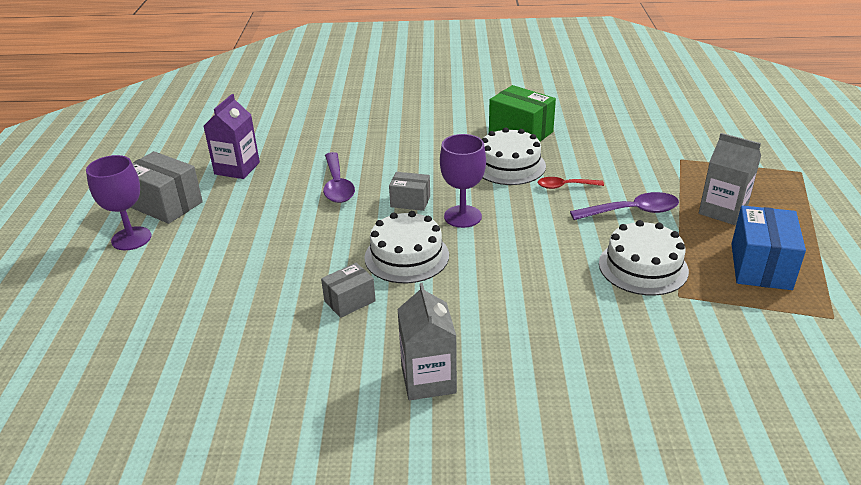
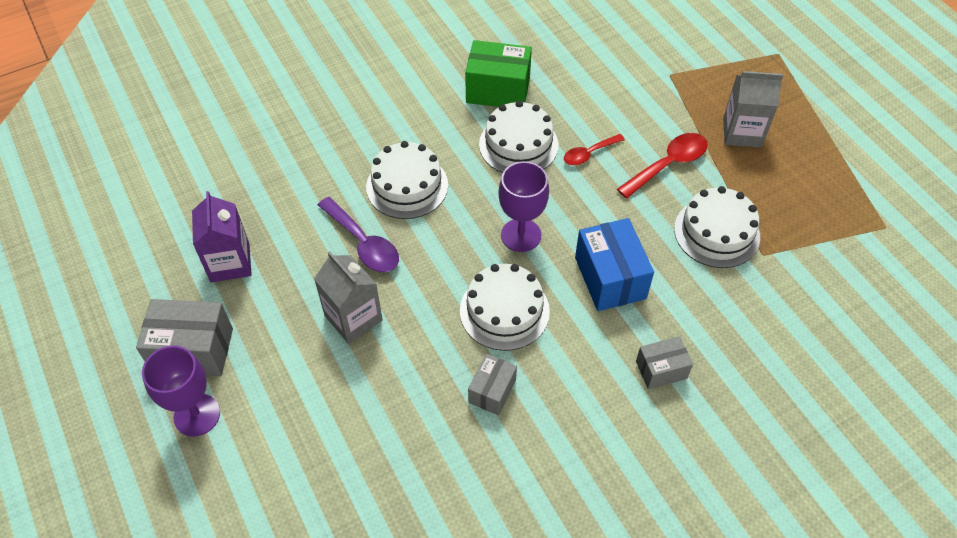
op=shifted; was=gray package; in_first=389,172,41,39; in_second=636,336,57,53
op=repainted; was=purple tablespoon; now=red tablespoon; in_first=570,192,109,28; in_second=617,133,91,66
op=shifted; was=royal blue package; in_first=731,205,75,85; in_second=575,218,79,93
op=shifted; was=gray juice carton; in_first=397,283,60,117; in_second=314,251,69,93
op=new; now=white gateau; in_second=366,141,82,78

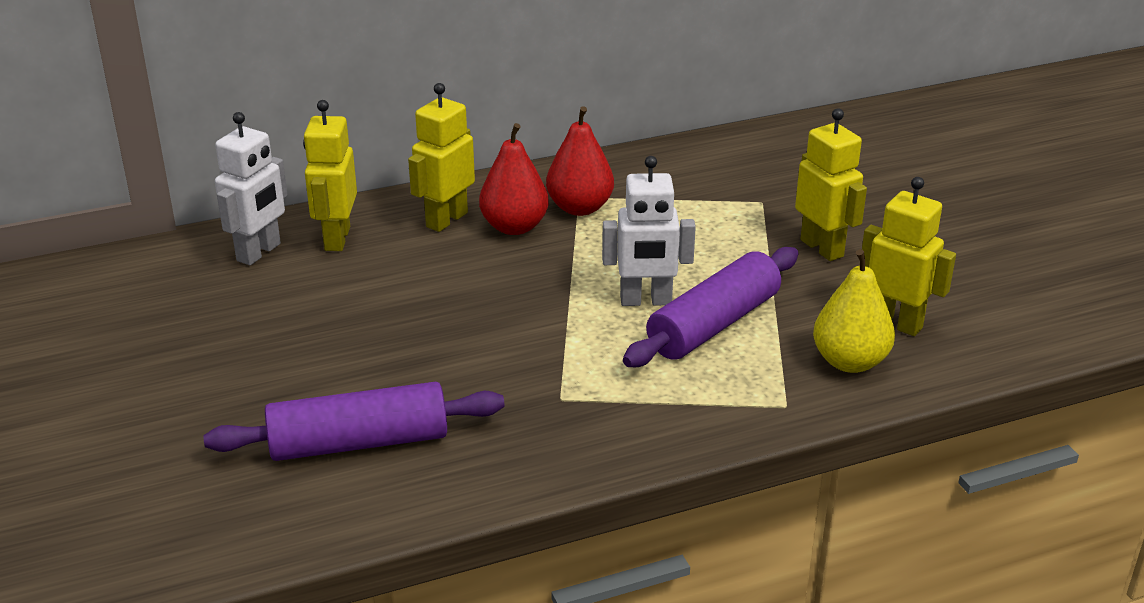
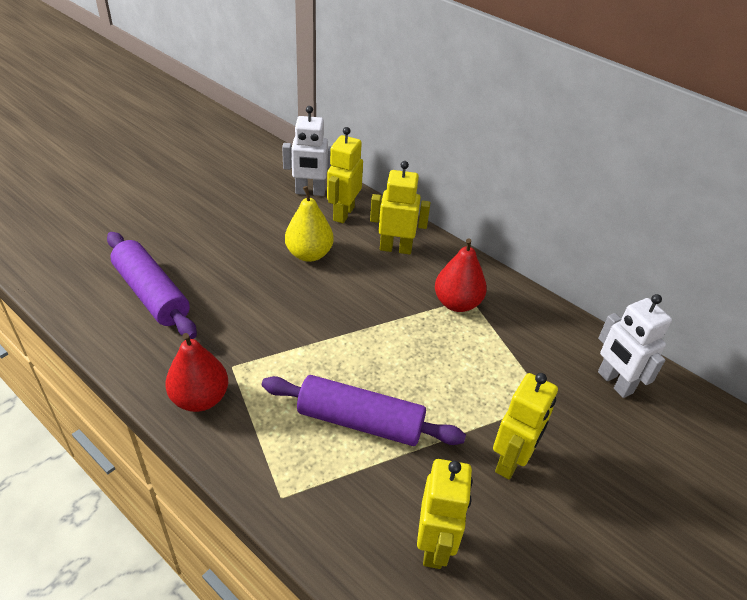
op=rotated; was=golden robot; in_first=303,100,54,151; in_second=327,127,36,96; clockwise=-45
op=shifted; was=red toy pear; in_first=479,123,70,112; in_second=165,333,63,79
op=shifted; was=white robot; in_first=602,156,94,150; in_second=598,294,74,104
op=shifted; was=golden toy pear; in_first=813,249,82,124; in_second=285,186,49,76

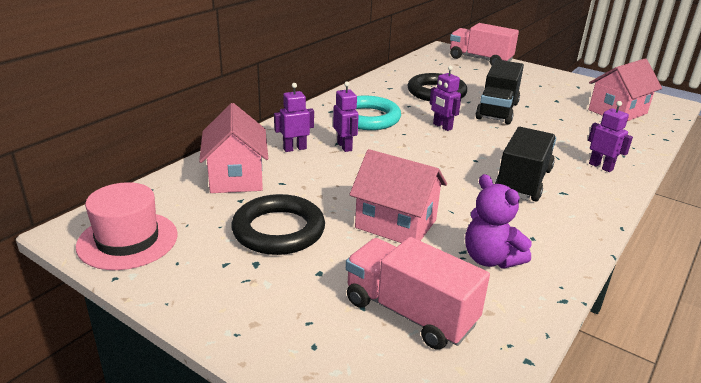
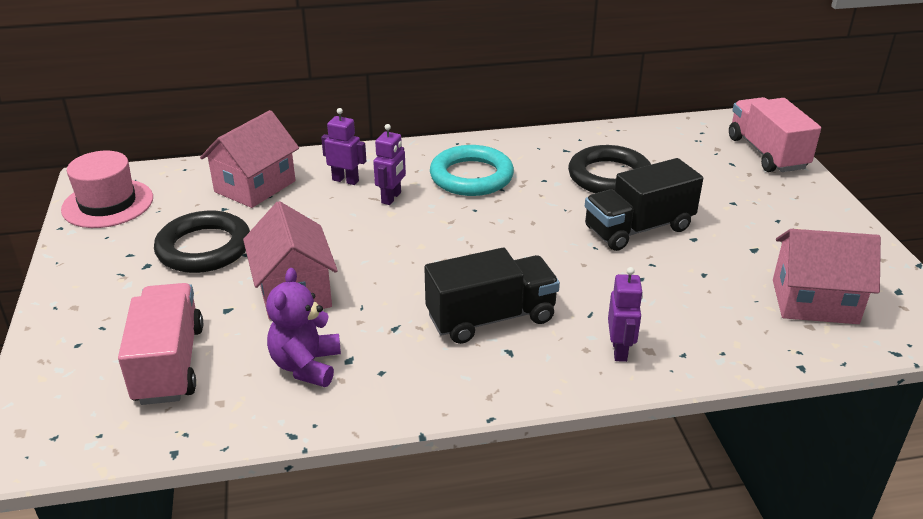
op=gone; was=purple robot; in_first=430,66,31,65

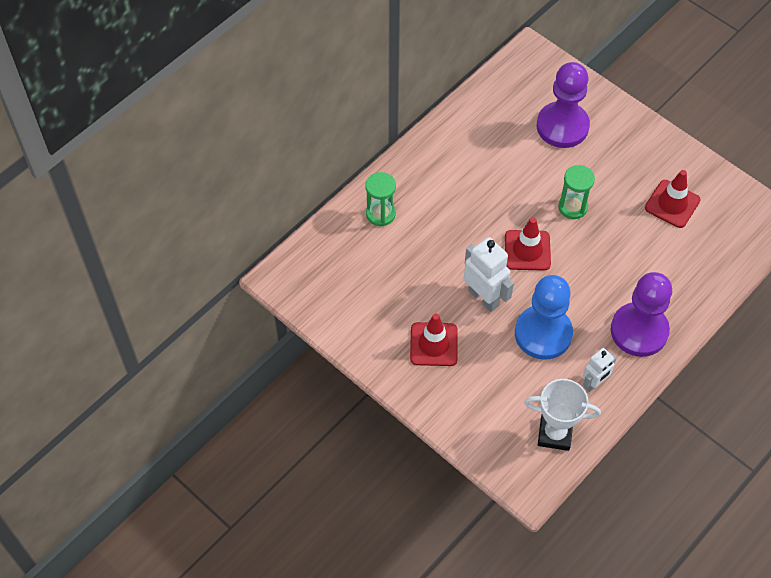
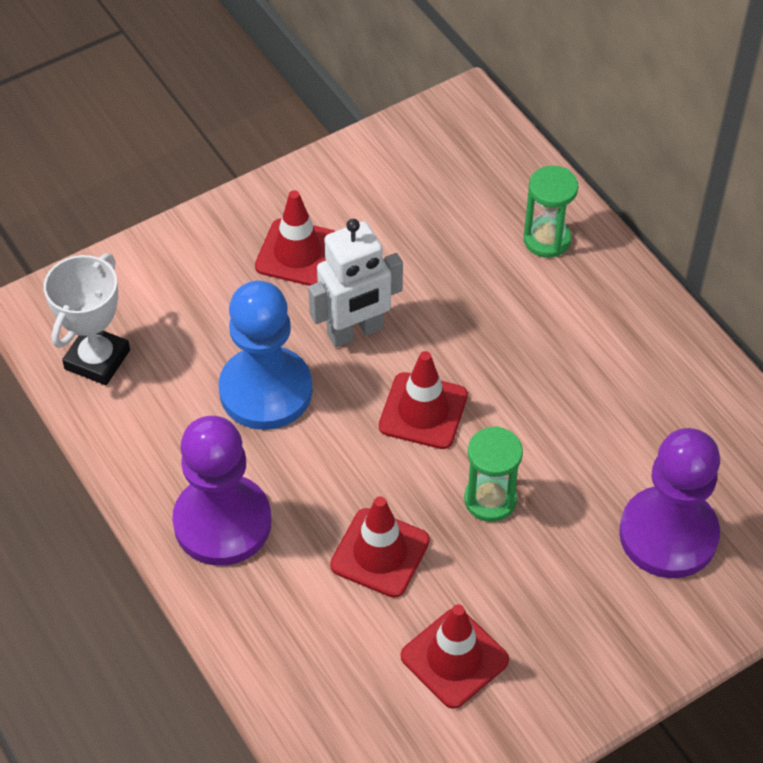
op=gone; was=white robot; in_first=583,348,34,44
op=new; now=red safety cone; in_second=330,496,100,102

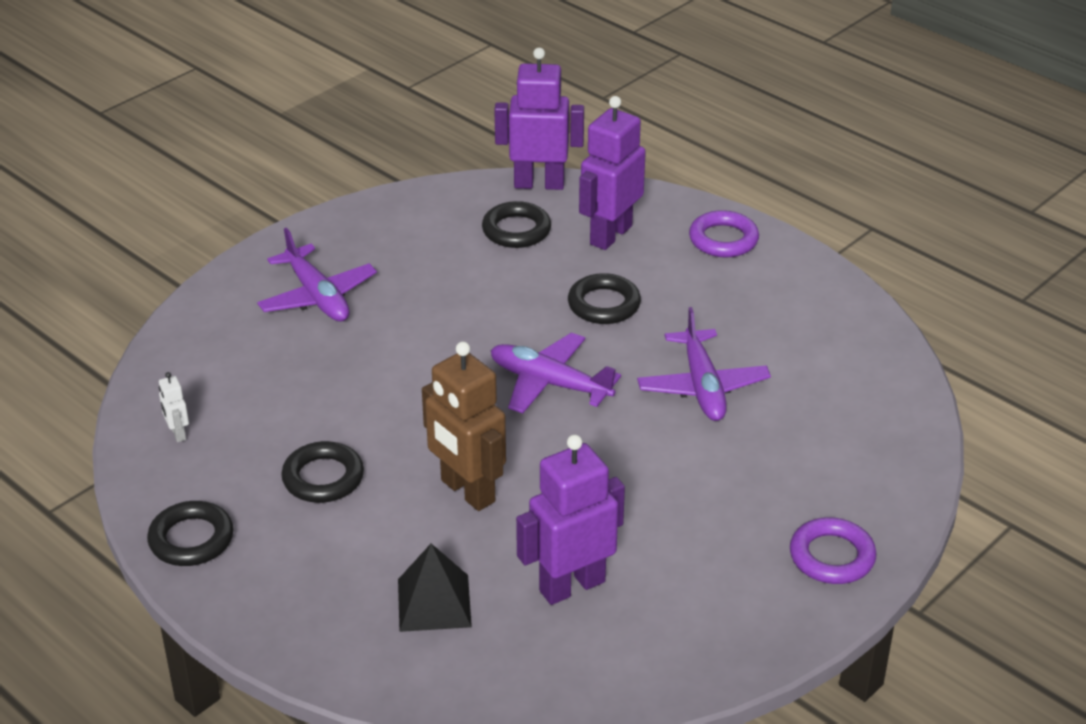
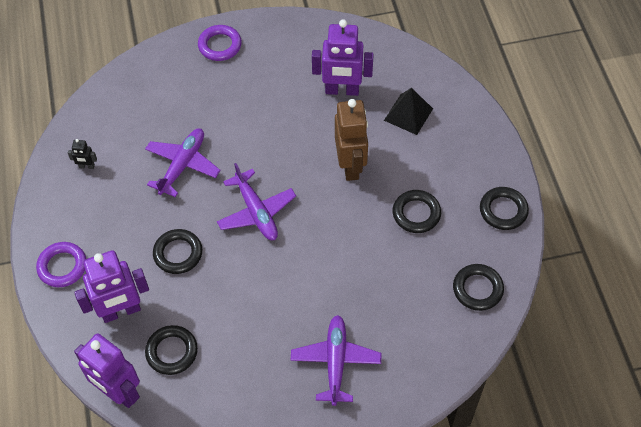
op=swapped; was=white robot; now=jet-black hoop; in_first=159,372,30,70; in_second=453,264,51,47
op=new; now=jet-black robot; in_second=68,139,29,30

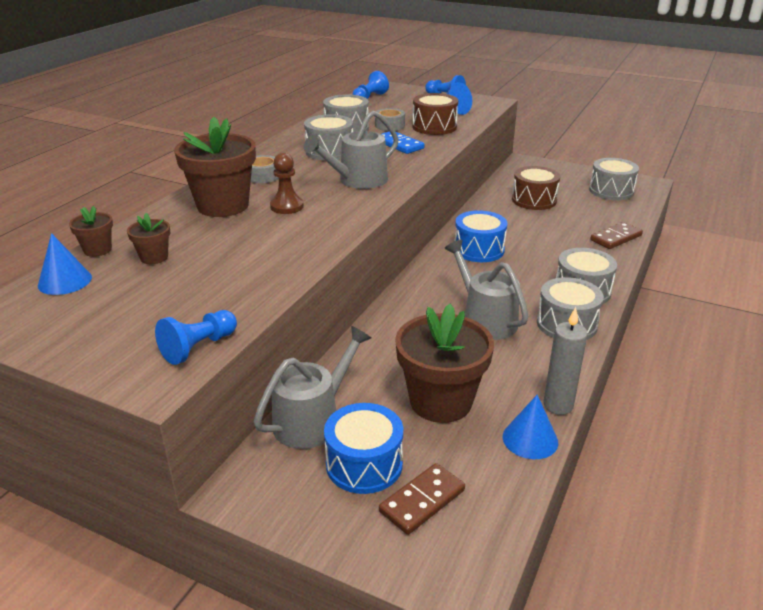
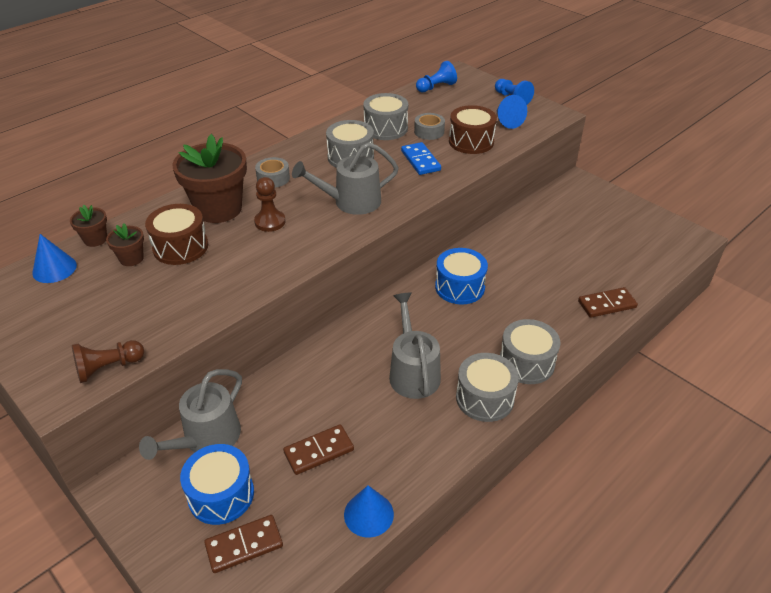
op=gone; was=gray toy drum; in_first=589,158,50,42
op=shifted; was=russet toy drum; in_first=512,166,48,44; in_second=145,204,63,61
op=swapped; was=russet plant pot; now=russet domino piece; in_first=395,304,99,119; in_second=283,424,71,51
op=gone; was=gray candle; in_first=543,307,45,108
op=repainted; was=royal blue game pawn; now=russet game pawn; in_first=155,310,82,55; in_second=72,340,72,43
op=rotated; was=gray watering can; in_first=254,326,117,123; in_second=139,369,103,91; clockwise=150

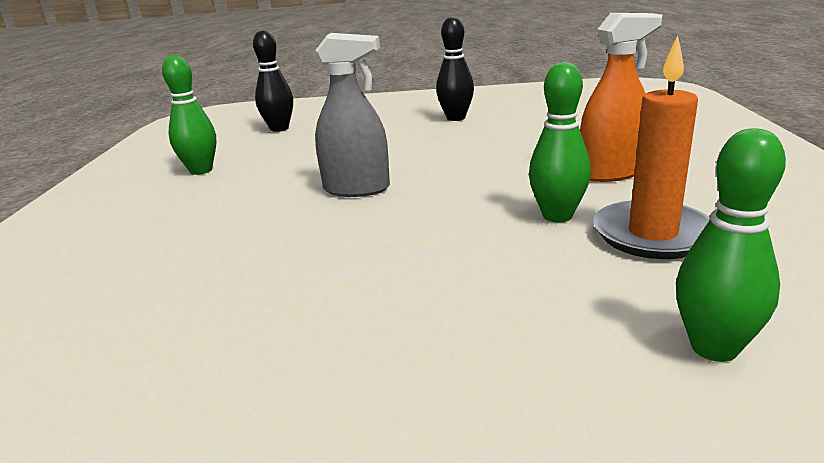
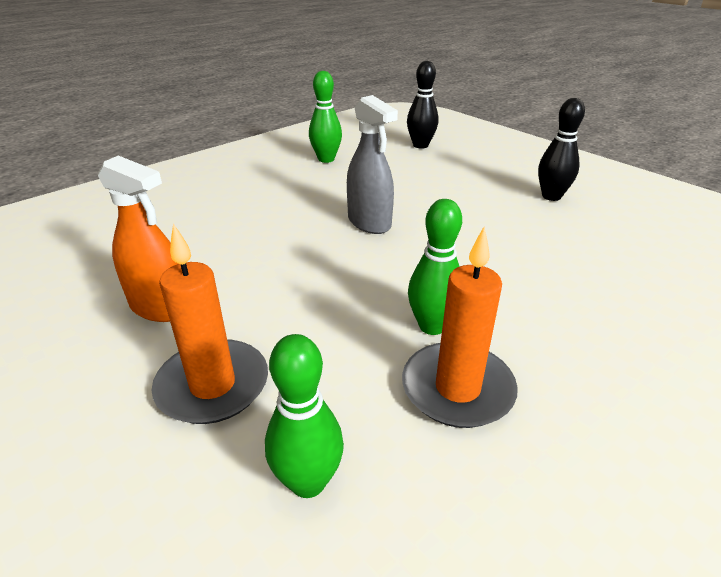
op=shifted; was=bright orange sprayer; in_first=580,13,82,169; in_second=98,155,80,167
op=new; now=bright orange candle; in_second=152,224,116,200

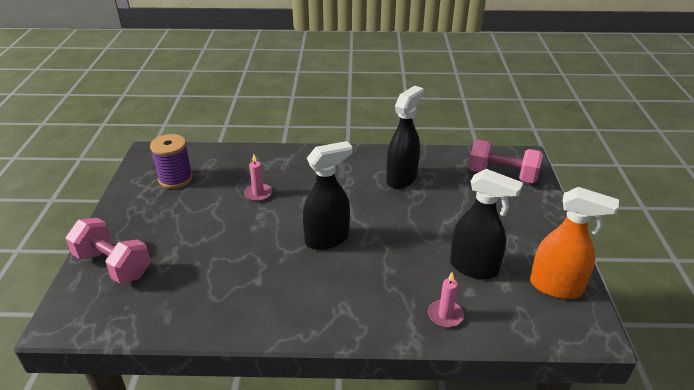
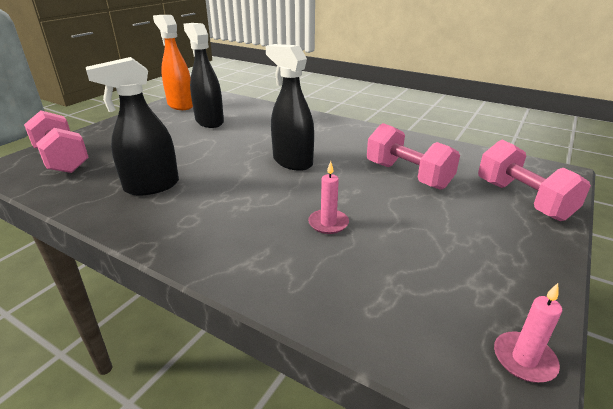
op=gone; was=purple spool; in_first=150,134,43,55
op=rotated; was=jet-black sprayer; in_first=303,141,50,109; in_second=266,44,48,127; clockwise=45
op=shifted; was=rose-pink candle; in_first=428,272,36,56; in_second=494,283,68,99
op=new; now=rose-pink hand weight; in_second=367,123,93,67

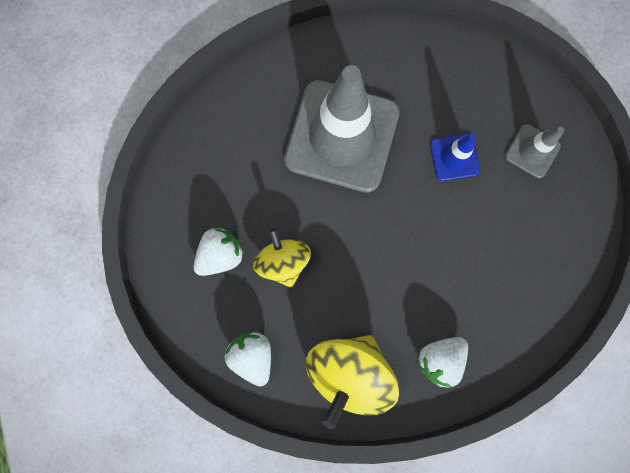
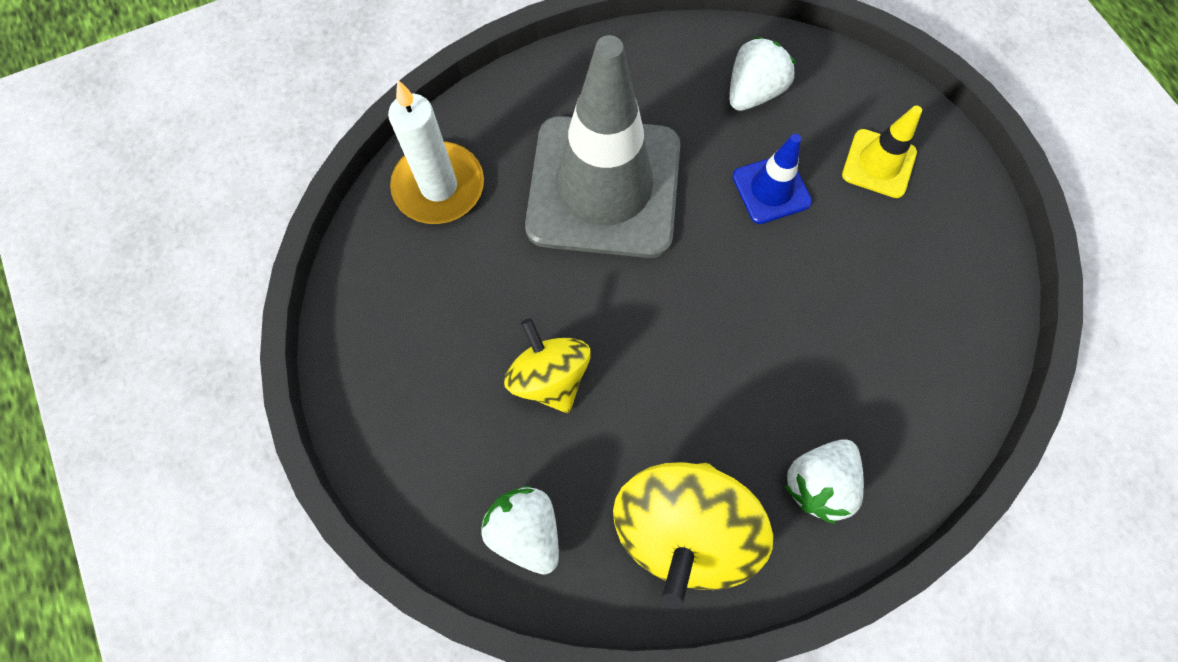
op=repainted; was=gray safety cone; now=golden safety cone; in_first=505,124,59,54; in_second=842,106,80,92
op=shifted; was=white berry; in_first=193,228,51,48; in_second=729,36,67,75
op=new; now=white candle; in_second=388,80,96,144

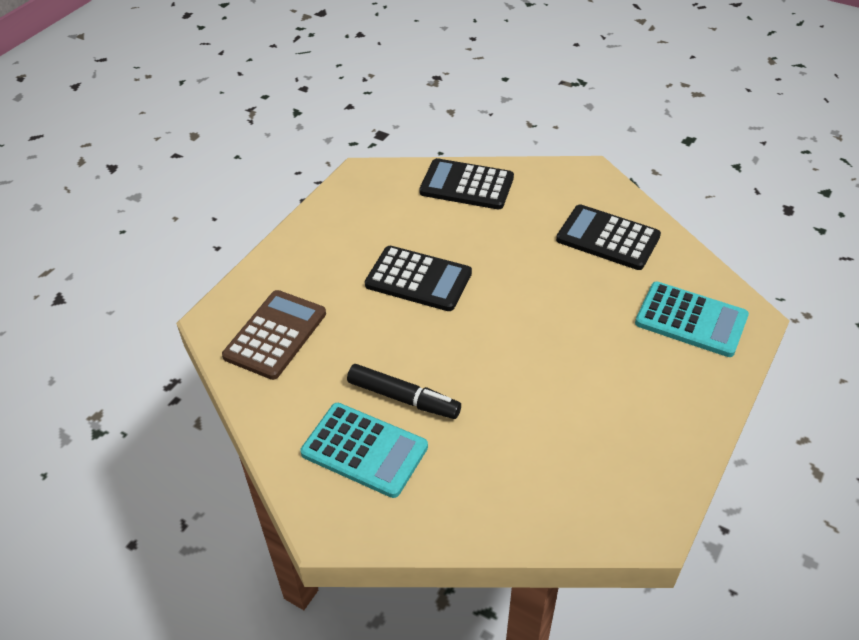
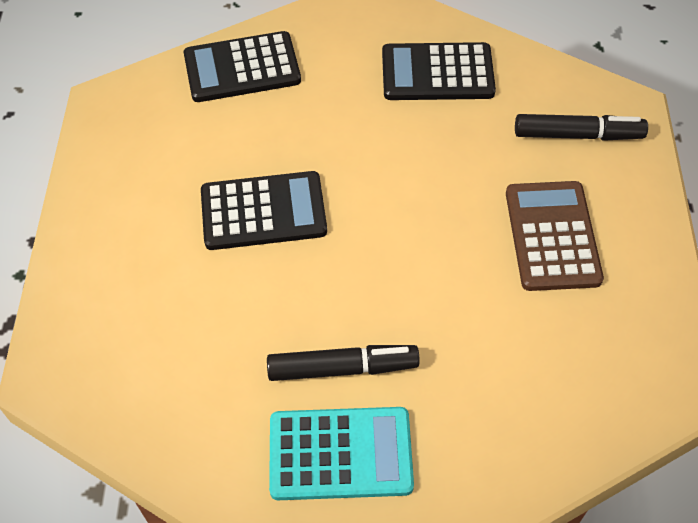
op=swapped; was=turquoise pocket calculator; now=jet-black marker pen; in_first=635,282,114,75; in_second=515,114,133,27
op=shifted; was=russet pocket calculator; in_first=222,290,104,90; in_second=506,181,98,110

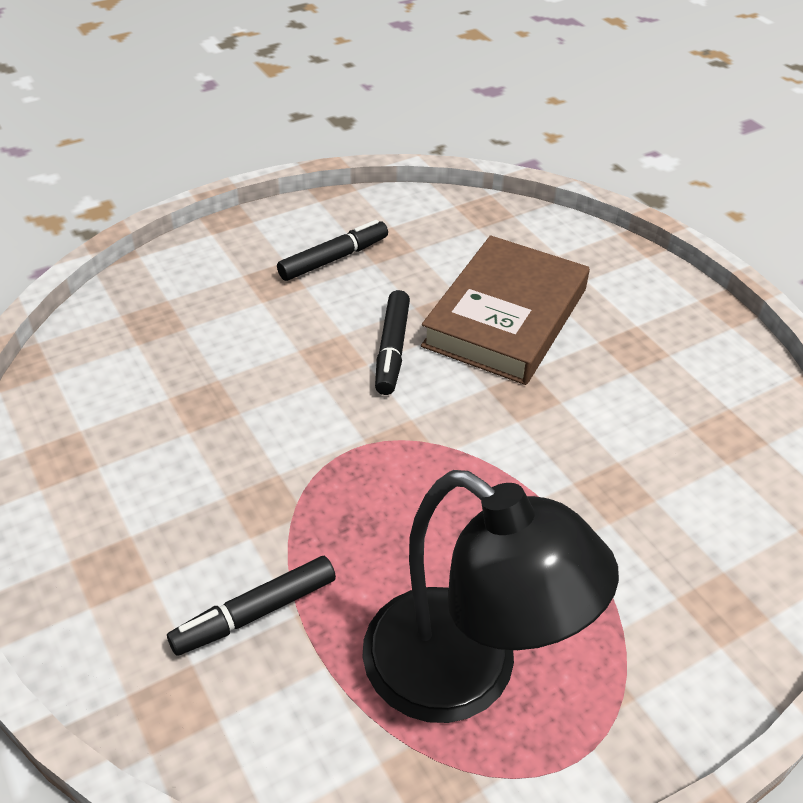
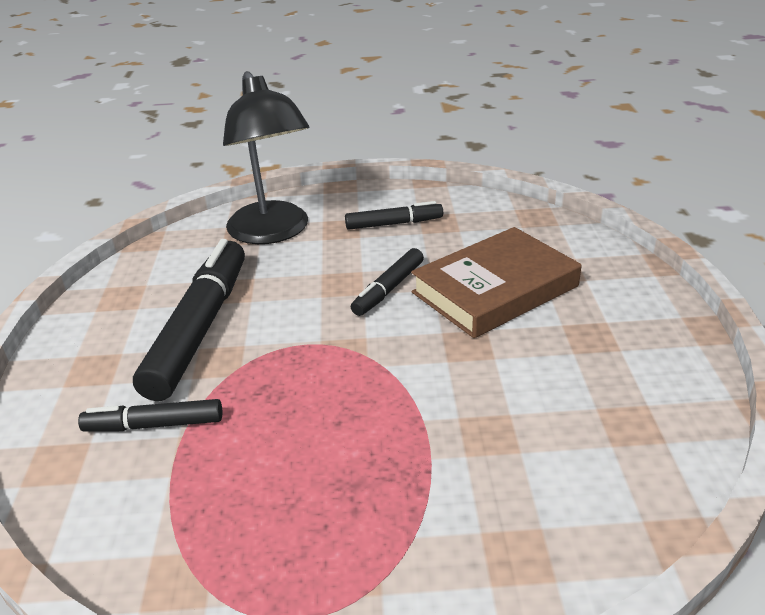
op=shifted; was=jet-black lamp; in_first=362,470,257,253; in_second=223,71,87,173
op=new; now=jet-black marker pen; in_second=133,239,112,162

